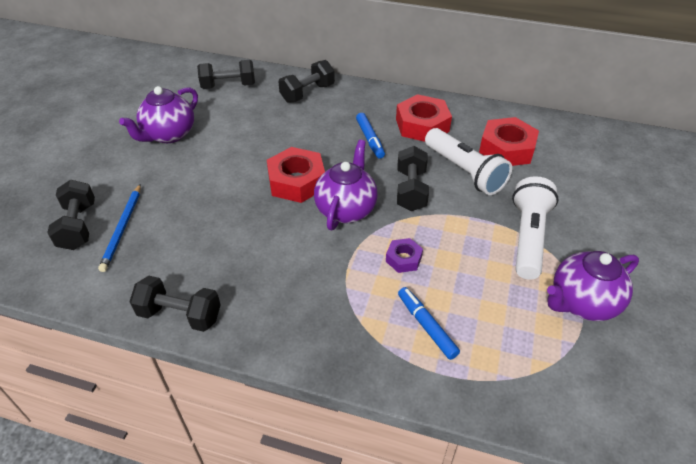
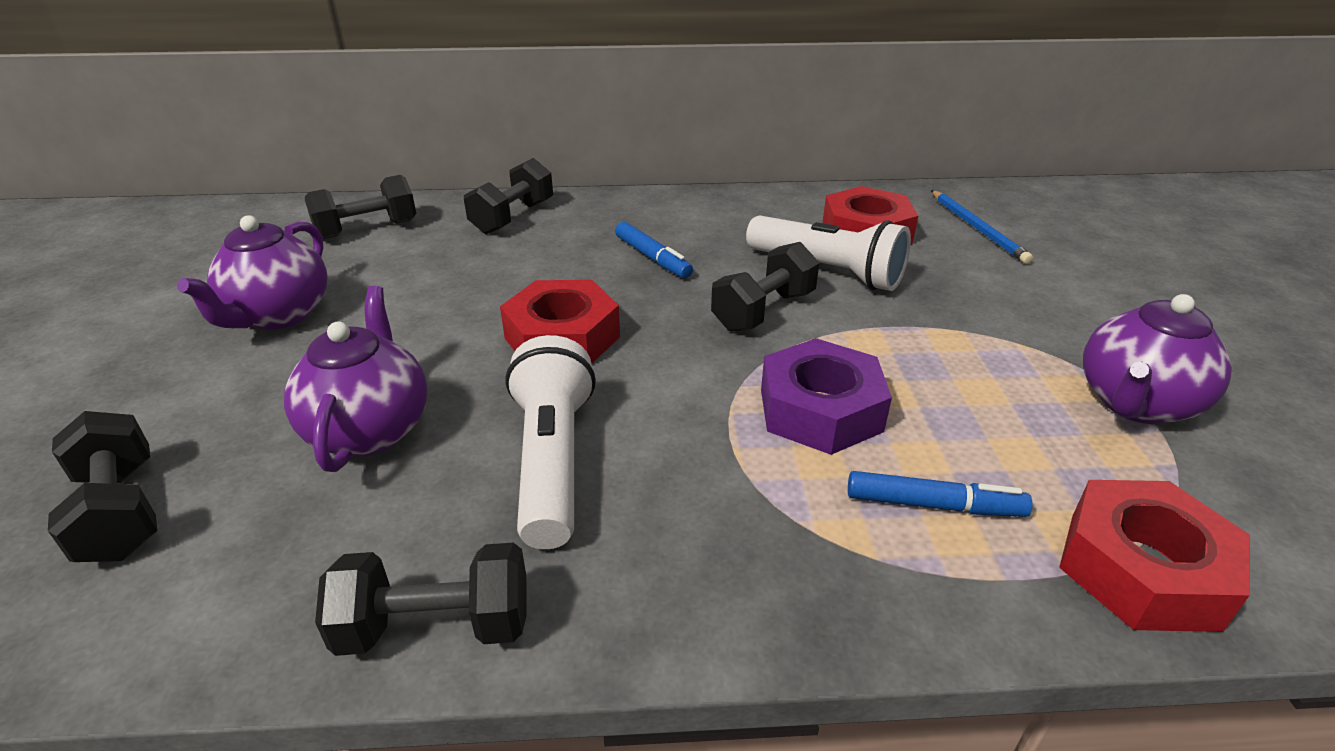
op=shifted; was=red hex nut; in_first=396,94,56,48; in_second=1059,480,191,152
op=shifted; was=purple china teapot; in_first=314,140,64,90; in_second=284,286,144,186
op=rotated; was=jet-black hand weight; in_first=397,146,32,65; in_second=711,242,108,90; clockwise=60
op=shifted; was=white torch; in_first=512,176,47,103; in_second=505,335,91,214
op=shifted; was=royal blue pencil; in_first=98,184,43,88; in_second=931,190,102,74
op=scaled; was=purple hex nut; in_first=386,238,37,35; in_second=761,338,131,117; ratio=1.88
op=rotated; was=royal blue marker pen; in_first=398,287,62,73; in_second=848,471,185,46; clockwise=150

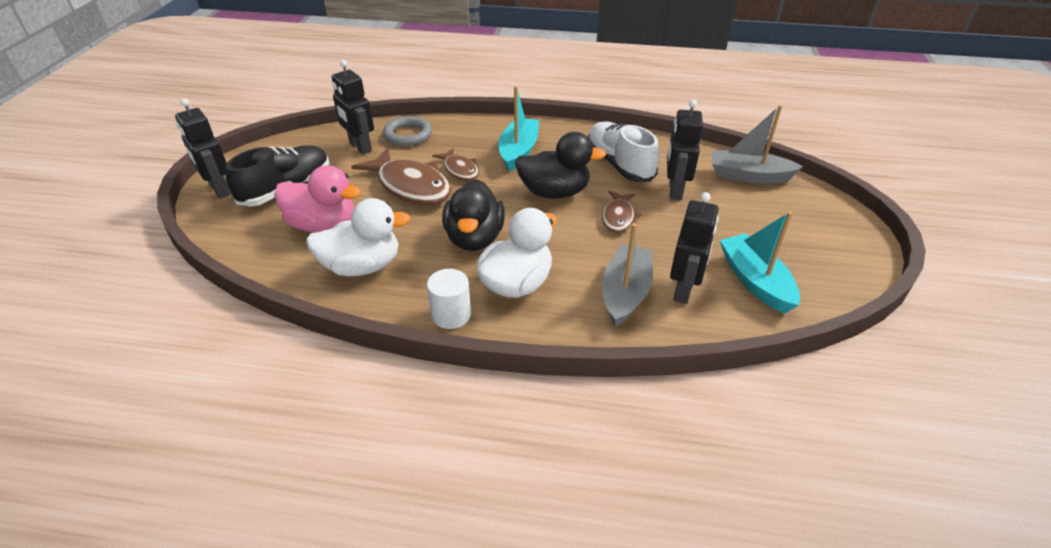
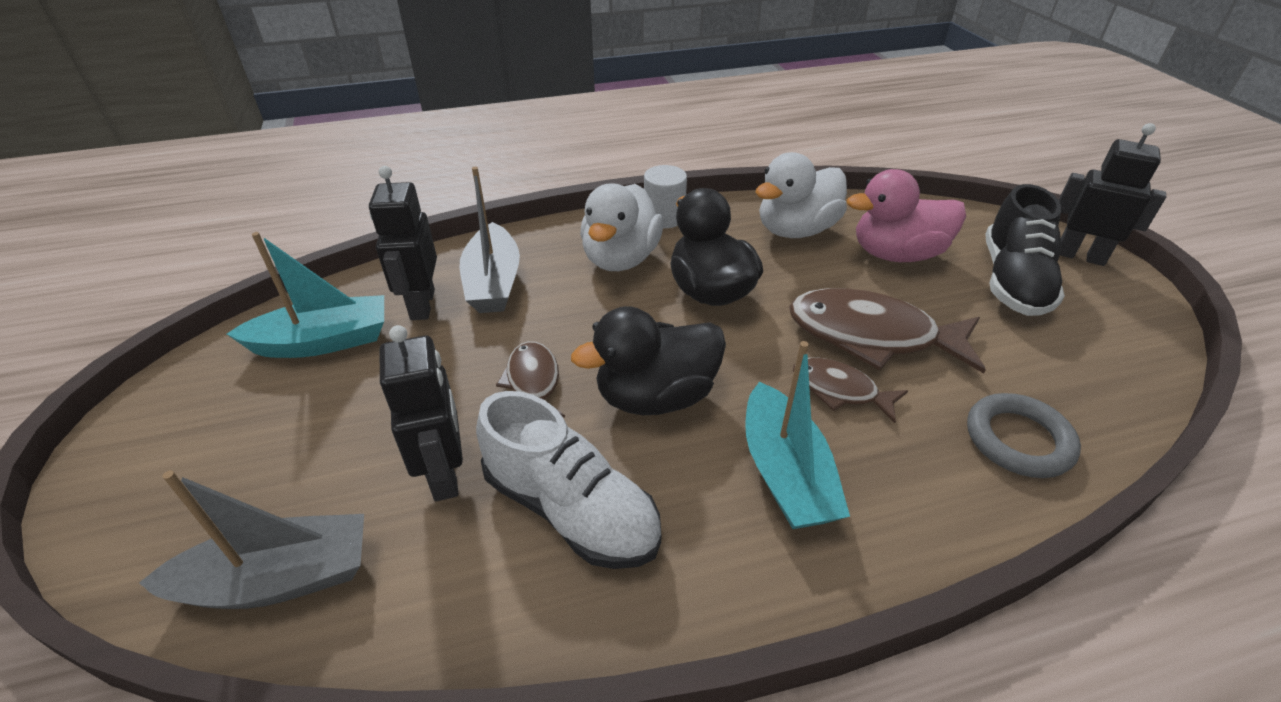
op=gone; was=jet-black robot; in_first=332,60,42,94
op=rotated; was=turquoise boat; in_first=720,211,80,102; in_second=227,232,157,126; clockwise=-60

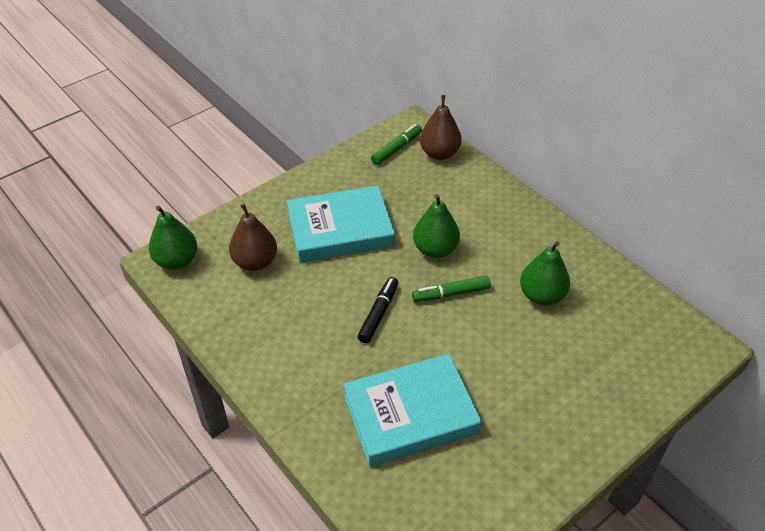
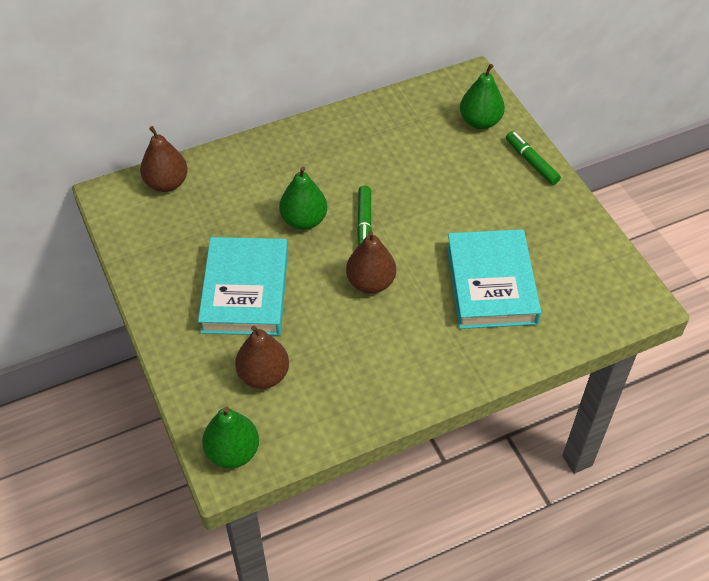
op=shifted; was=emerald marker pen; in_first=371,124,51,41; in_second=506,131,55,54
op=shifted; was=emerald toy pear; in_first=520,241,50,65; in_second=460,64,45,65
op=swapped; was=jet-black marker pen; now=russet toy pear; in_first=357,277,41,66; in_second=346,231,50,63

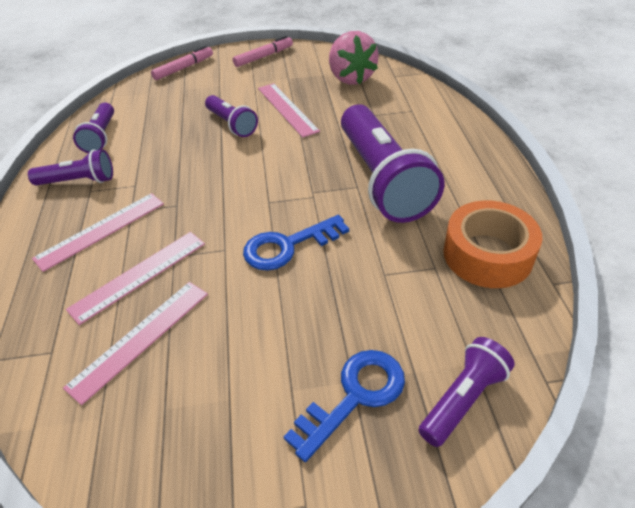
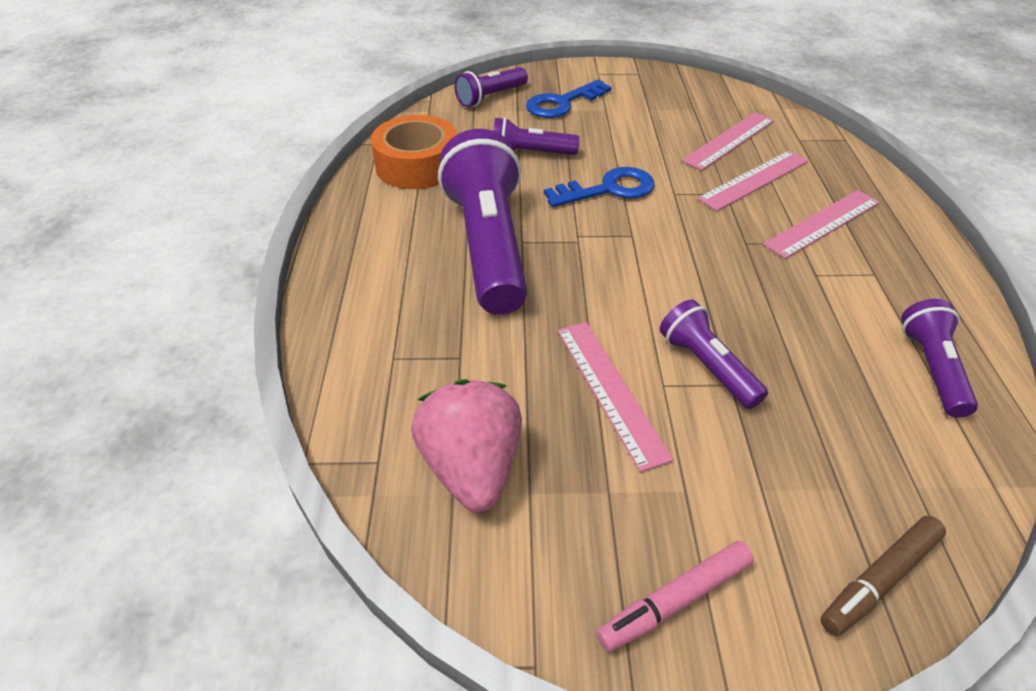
op=repainted; was=rose-pink marker pen; now=russet marker pen; in_first=151,46,62,34; in_second=820,516,126,120
op=shifted; was=purple torch; in_first=28,149,85,37; in_second=494,117,85,38

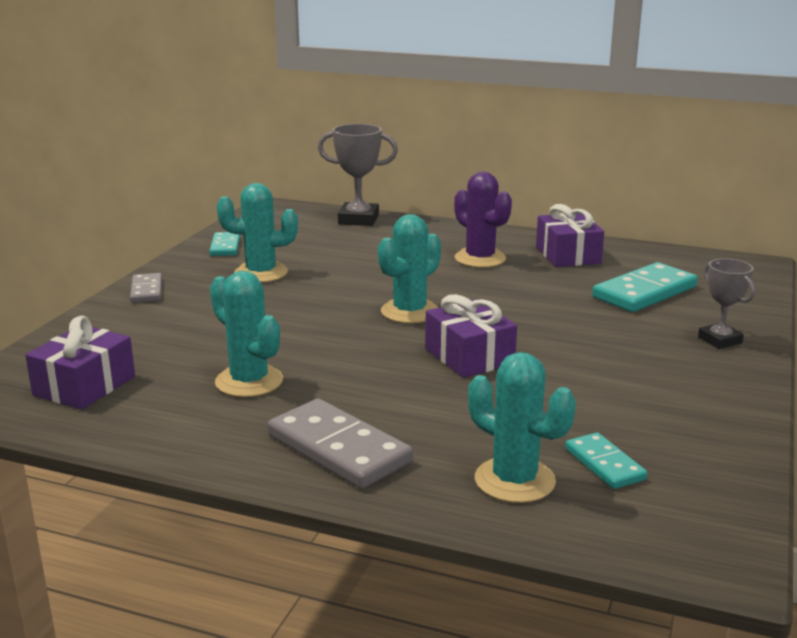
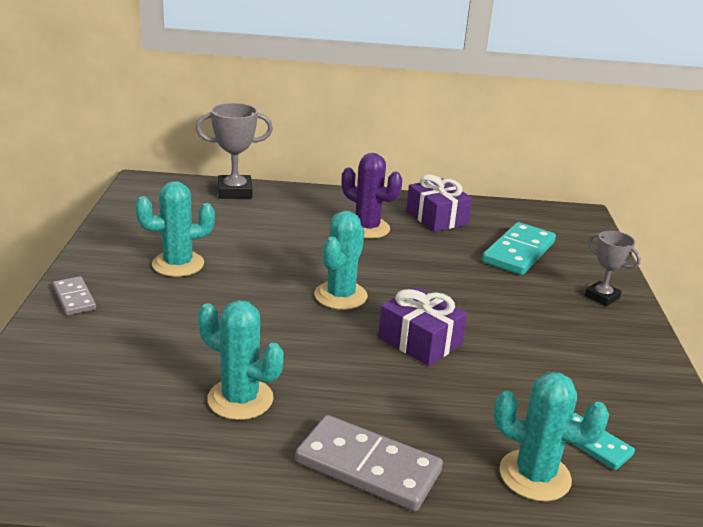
op=gone; was=turquoise domino piece; in_first=209,232,31,24
op=gone; was=purple wrapped gift; in_first=25,316,110,94

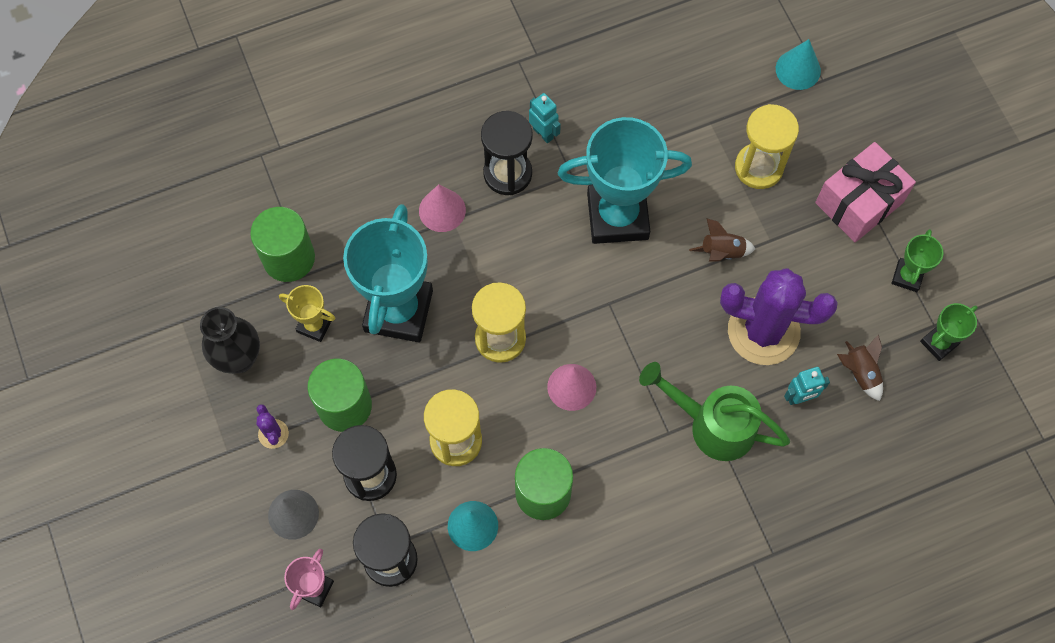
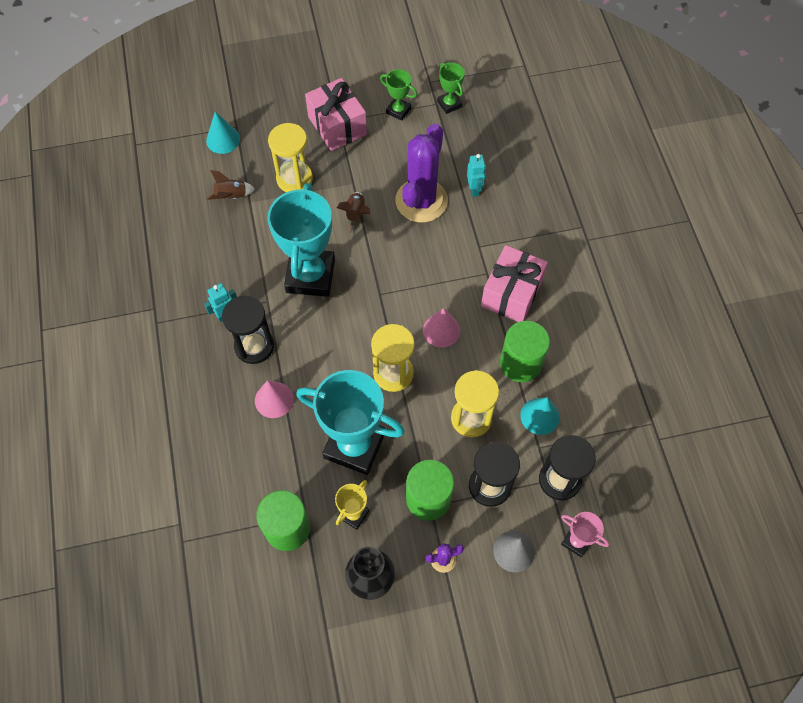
op=shifted; was=russet toy rocket; in_first=837,334,46,67; in_second=207,170,48,30
op=gone; was=emerald watering can; in_first=639,362,151,99
op=new; now=rose-pink wrapped gift; in_second=481,245,67,77

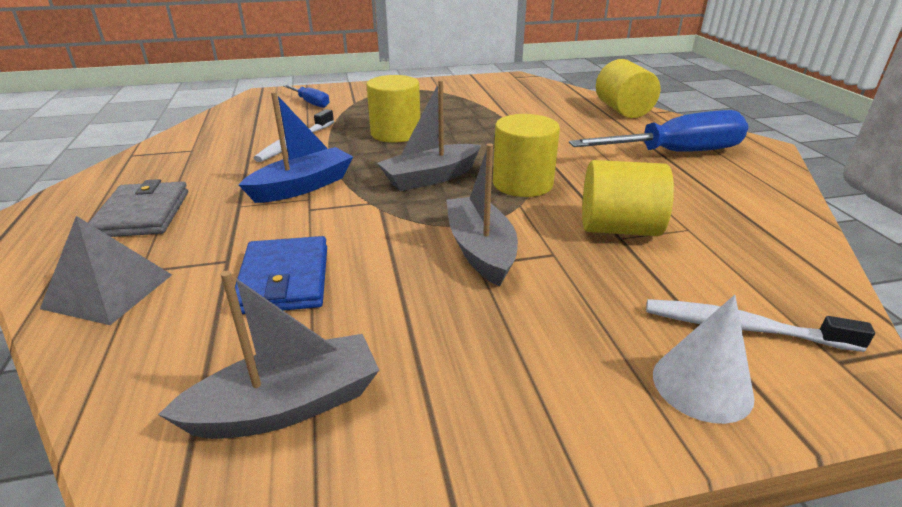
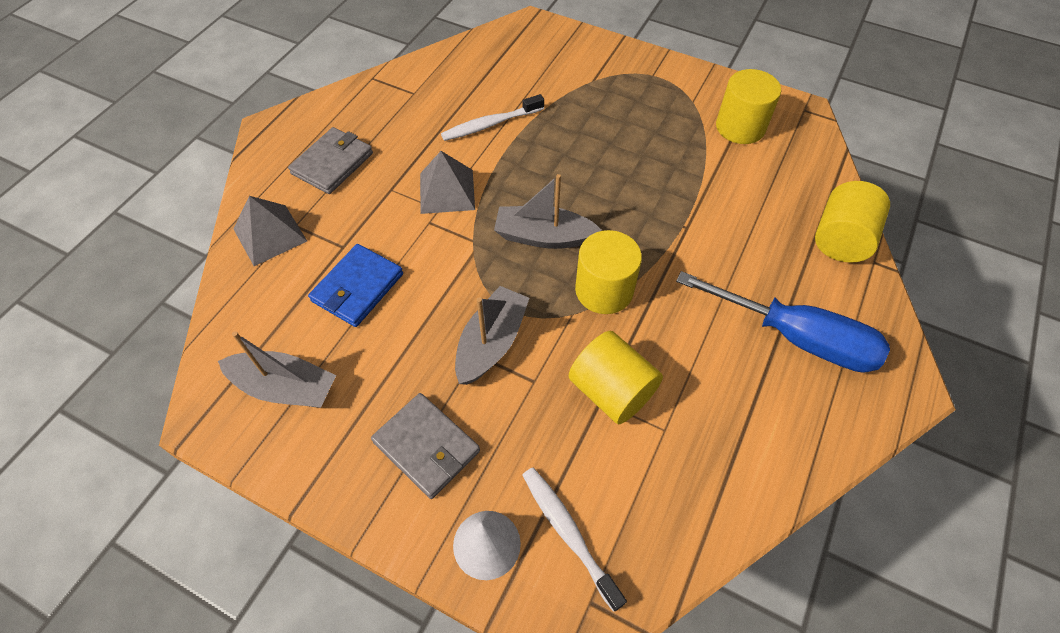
op=shifted; was=golden solid cylinder; in_first=367,75,53,68; in_second=716,69,65,75
op=gone; was=royal blue screwdriver; in_first=283,84,46,24
op=swapped; was=royal blue boat; now=gray solid pyramid; in_first=239,92,114,111; in_second=420,151,55,63
op=new; now=gray billfold; in_second=371,393,109,106

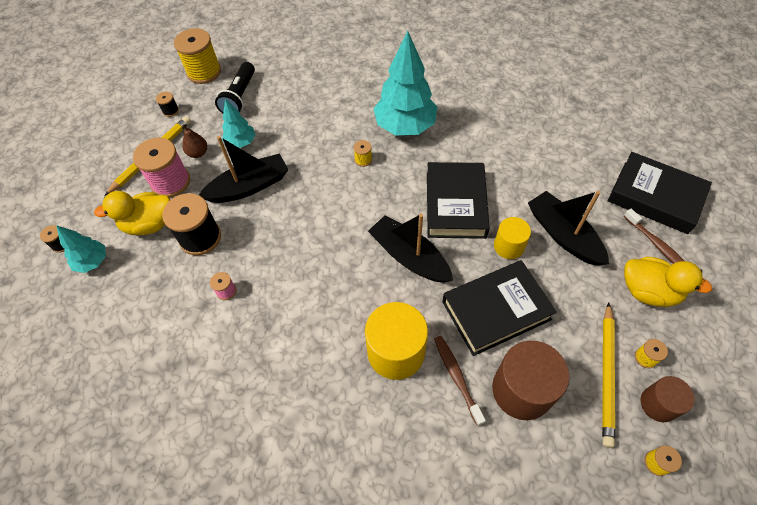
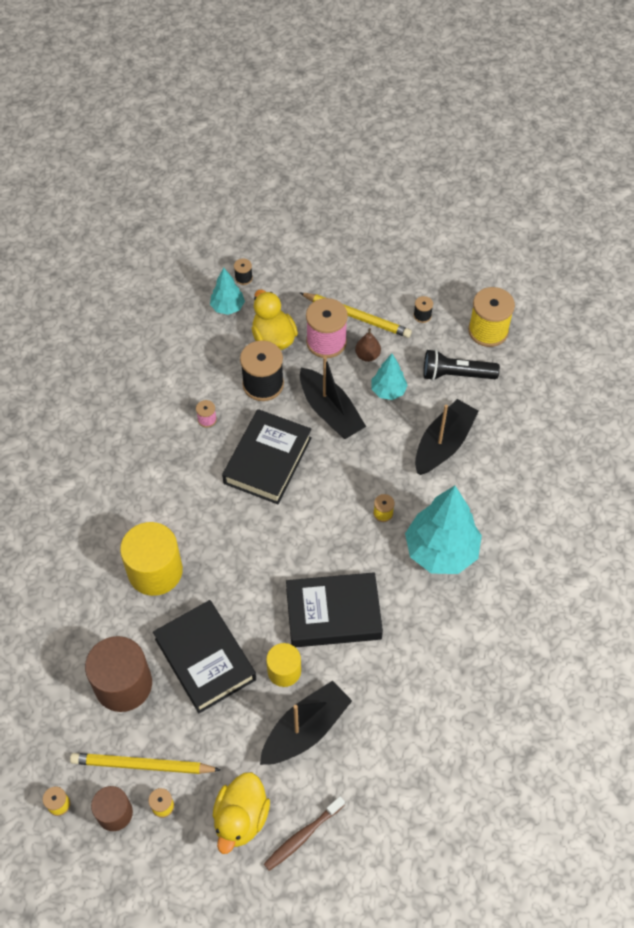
op=shifted; was=jet-black book; in_first=608,152,104,82; in_second=222,409,90,95
op=shifted; was=jet-black boat; in_first=368,214,85,69; in_second=415,399,64,76
op=gone; was=russet dental brush; in_first=434,336,52,90

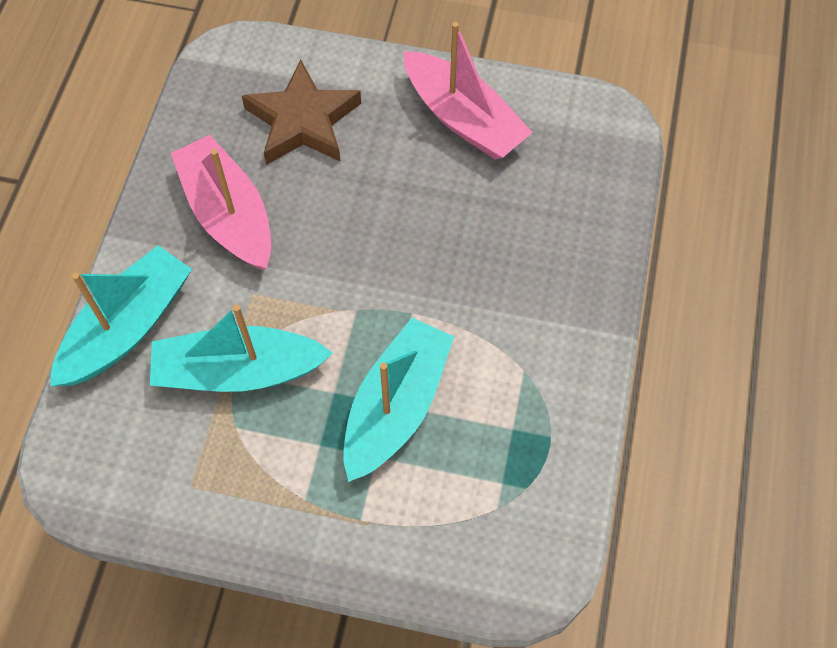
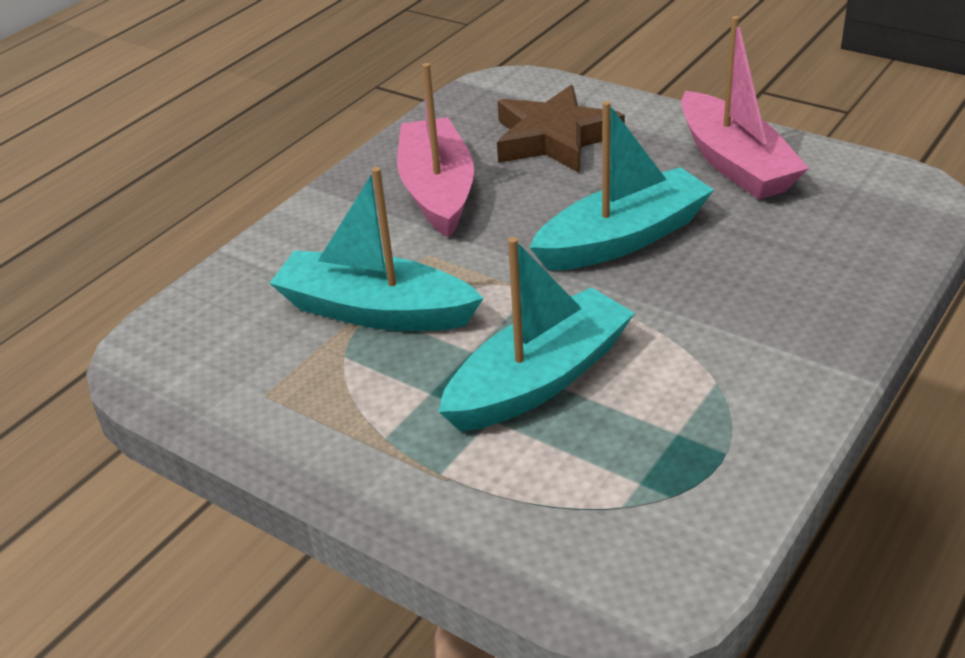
op=shifted; was=turquoise boat; in_first=50,246,142,140; in_second=529,101,185,170

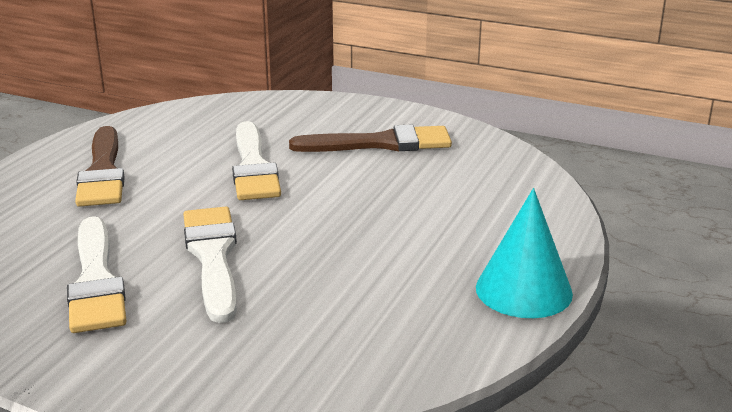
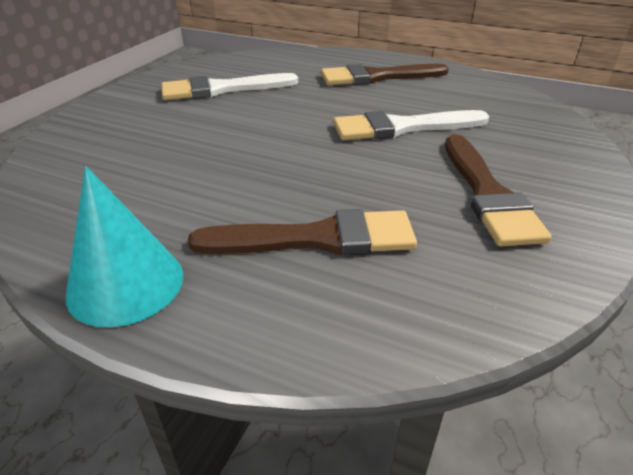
op=gone; was=white paint brush; in_first=183,207,54,116
op=new; now=russet paint brush; in_second=188,209,229,46

